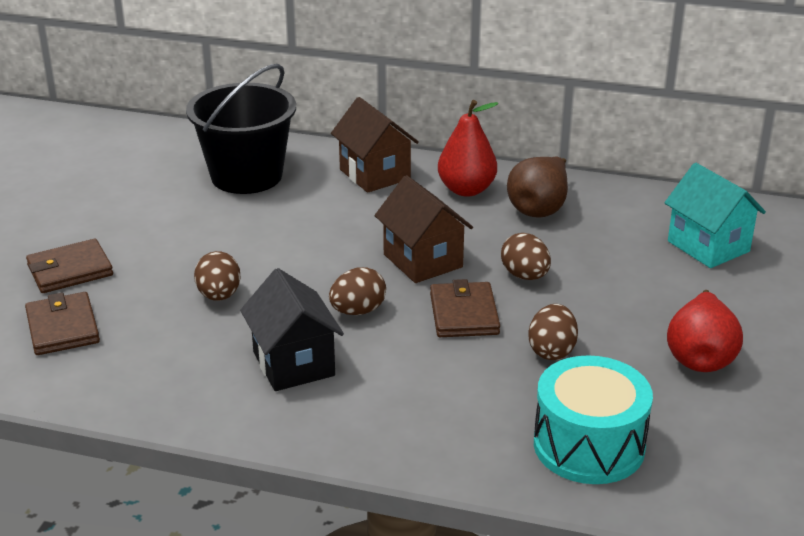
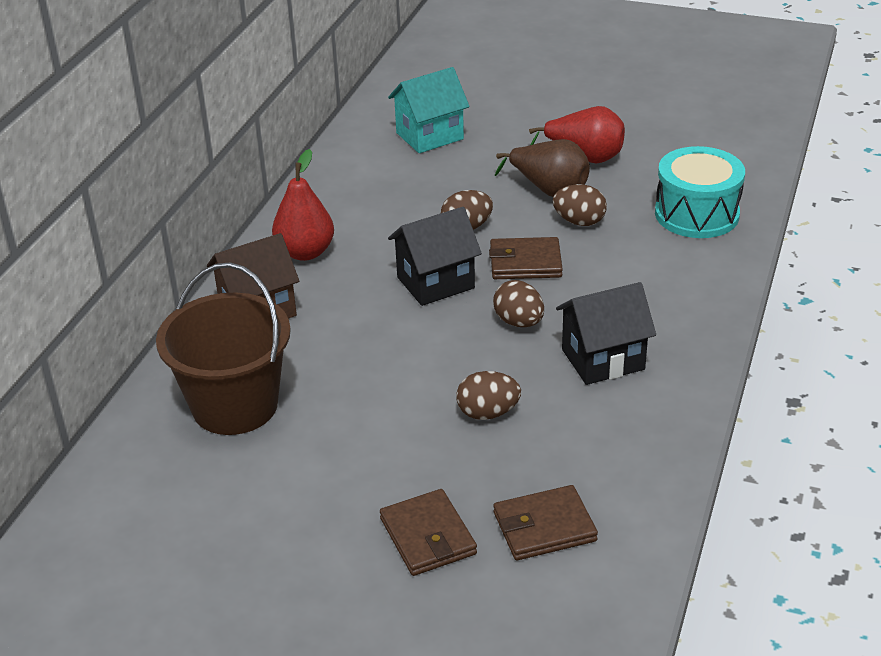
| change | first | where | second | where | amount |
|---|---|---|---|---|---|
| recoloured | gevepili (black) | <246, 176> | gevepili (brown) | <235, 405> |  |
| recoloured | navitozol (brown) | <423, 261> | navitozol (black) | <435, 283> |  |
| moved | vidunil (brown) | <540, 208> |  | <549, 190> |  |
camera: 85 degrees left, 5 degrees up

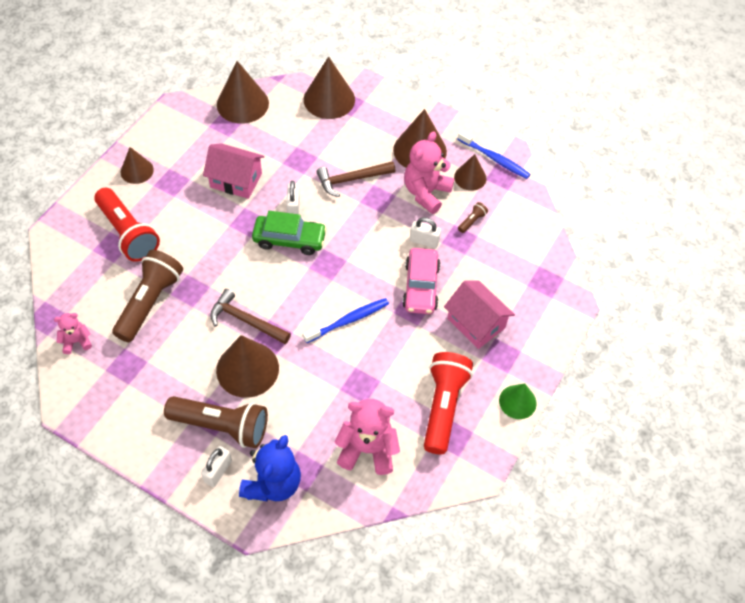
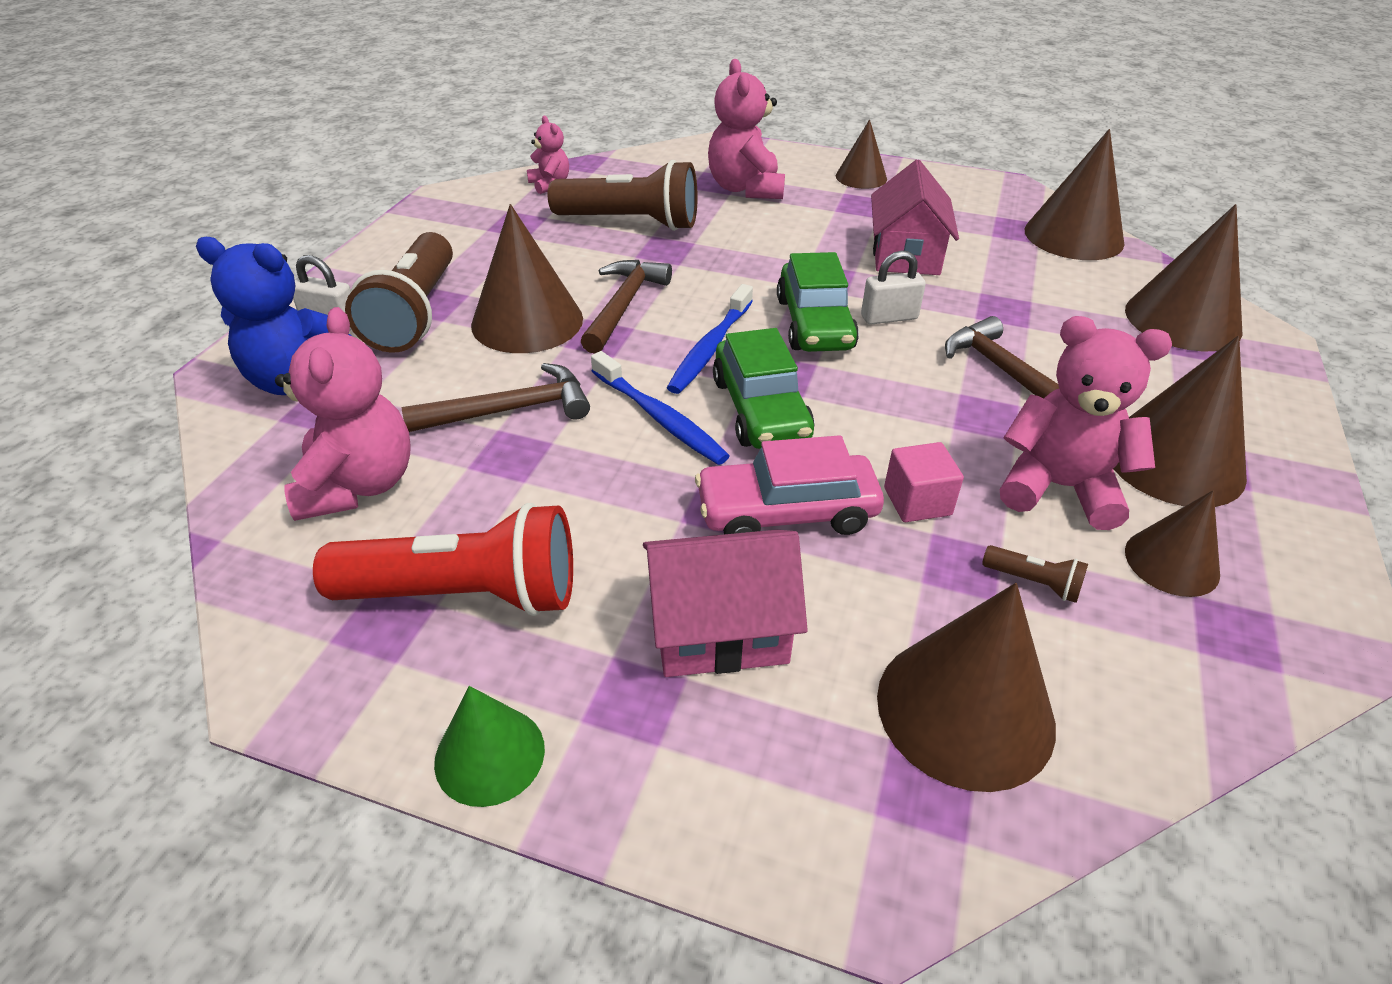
| change | first | where | second | where | amount |
|---|---|---|---|---|---|
| added |  |  | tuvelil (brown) | <510, 410> |  |
| turned | navitozol (pink) | <476, 323> |  | <719, 629> | 45 degrees clockwise |
| moved | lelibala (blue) | <494, 159> |  | <710, 348> |  |
| replaced | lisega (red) | <128, 233> | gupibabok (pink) | <745, 189> |  |
| added |  |  | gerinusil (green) | <761, 409> |  |
| added |  |  | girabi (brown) | <965, 710> |  |
| replaced | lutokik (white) | <424, 241> | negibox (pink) | <917, 501> |  |
camera: 80 degrees right, 15 degrees down

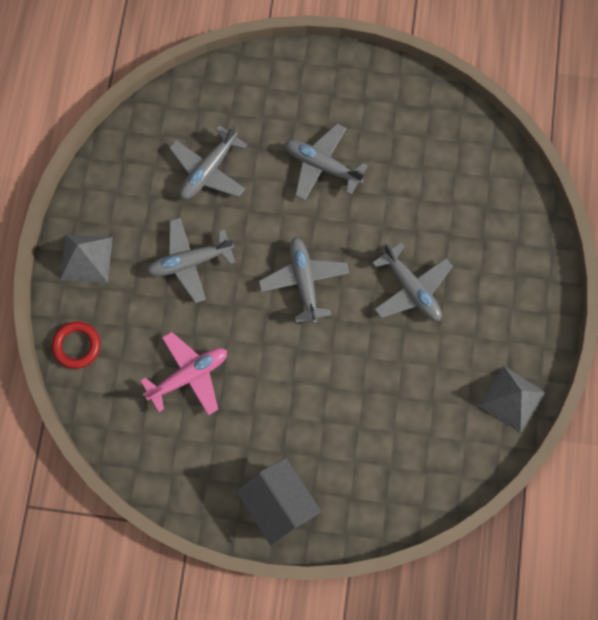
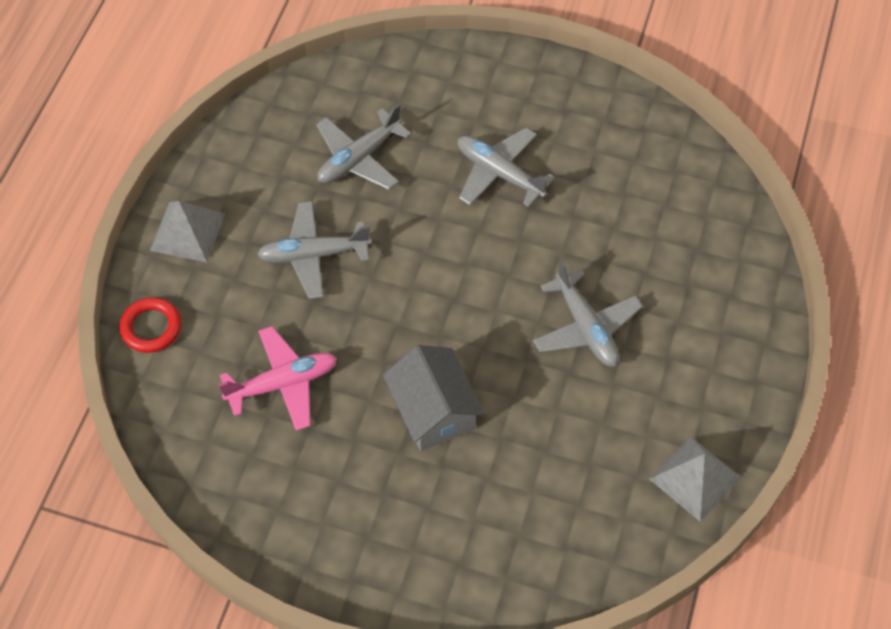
| change | first | where | second | where | amount |
|---|---|---|---|---|---|
| moved | navitozol (grey) | <279, 503> |  | <433, 410> |  |
| removed | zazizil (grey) | <304, 281> |  |  |  |
camera: 10 degrees right, 15 degrees down

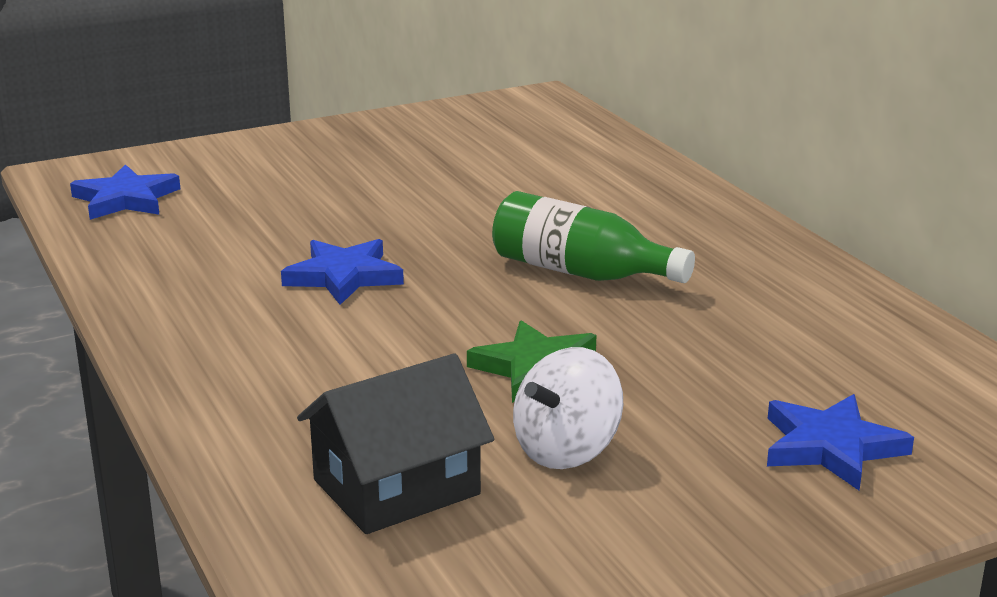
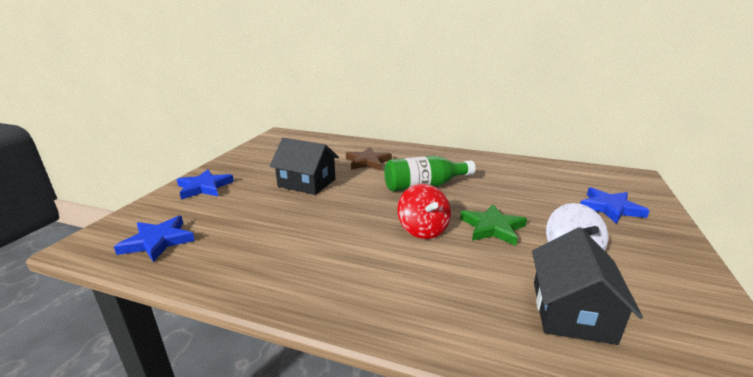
| change | first | where | second | where | amount |
|---|---|---|---|---|---|
| moved | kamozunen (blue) | <343, 276> |  | <204, 187> |  |
| added |  |  | navitozol (black) | <307, 183> |  |
| added |  |  | kamozunen (brown) | <367, 162> |  |
| added |  |  | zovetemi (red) | <423, 230> |  |
camera: 45 degrees left, 0 degrees up

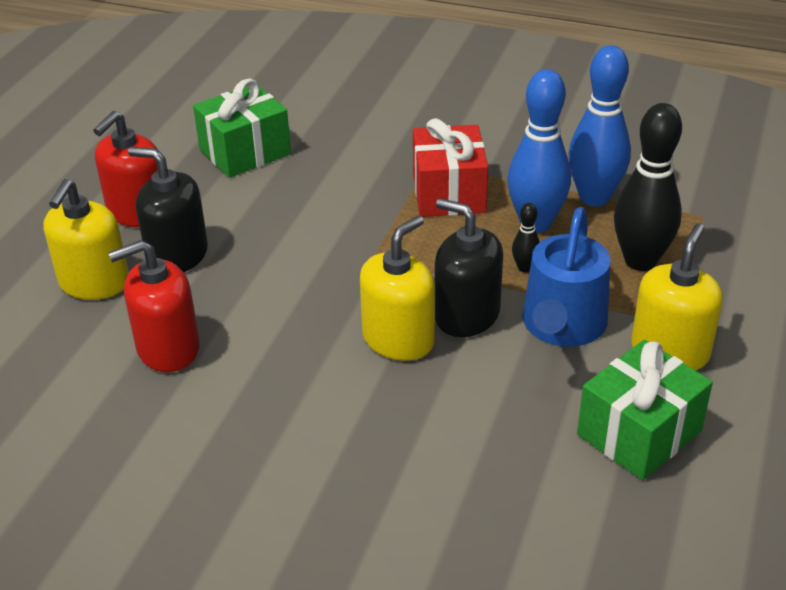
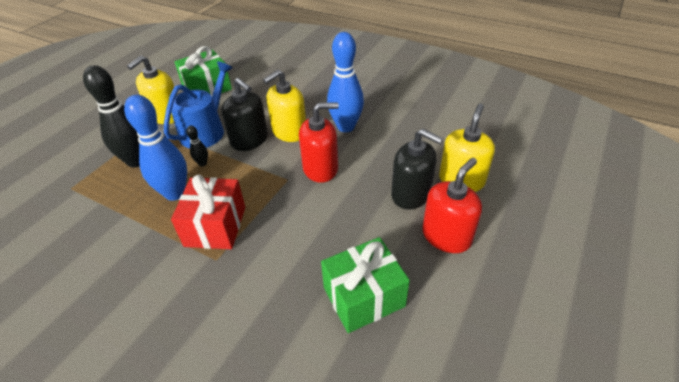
| change | first | where | second | where | amount |
|---|---|---|---|---|---|
| moved | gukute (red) | <168, 348> |  | <320, 168> |  |
| moved | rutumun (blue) | <594, 197> |  | <346, 127> |  |
camera: 170 degrees left, 5 degrees up

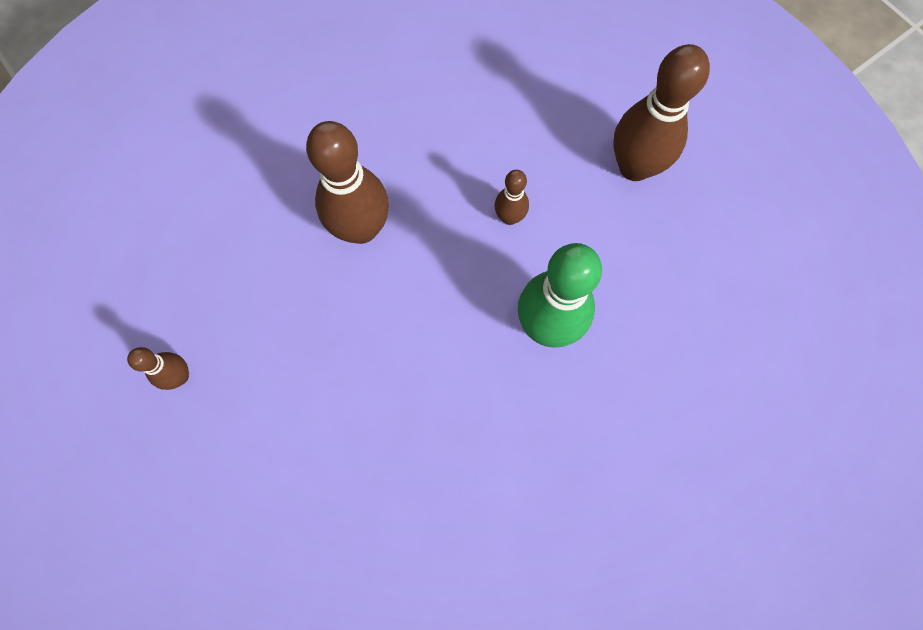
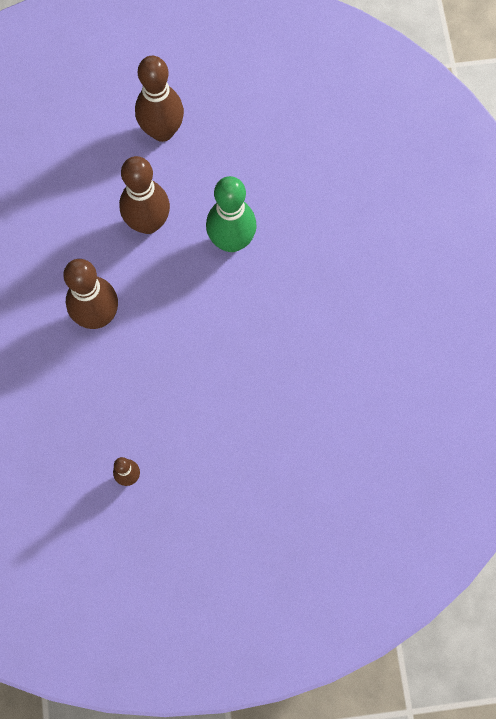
| change | first | where | second | where | amount |
|---|---|---|---|---|---|
| resized | rutumun (brown) | <509, 217> |  | <148, 223> | x1.99 |
camera: 60 degrees left, 0 degrees up

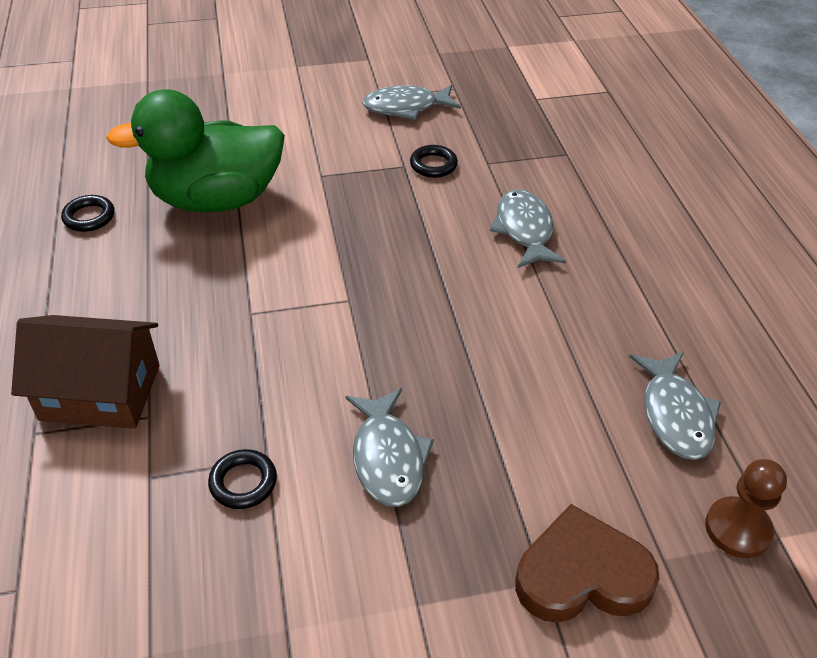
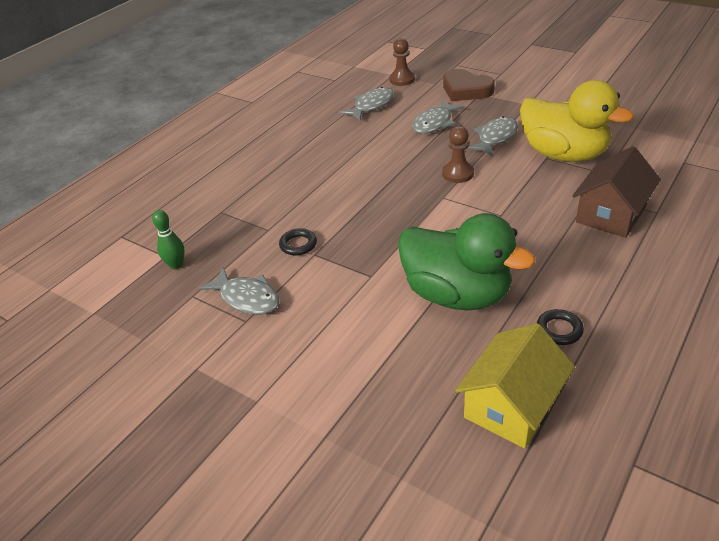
| change | first | where | second | where | amount |
|---|---|---|---|---|---|
| added |  |  | rutumun (green) | <176, 265> |  |
| moved | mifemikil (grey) | <524, 230> |  | <434, 123> |  |
| added |  |  | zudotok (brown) | <458, 173> |  |
| added |  |  | navitozol (yellow) | <511, 405> |  |
| replaced | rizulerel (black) | <243, 482> | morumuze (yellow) | <563, 154> |  |
| turned | navitozol (brown) | <100, 392> |  | <611, 214> | 75 degrees clockwise |
camera: 130 degrees left, 5 degrees down

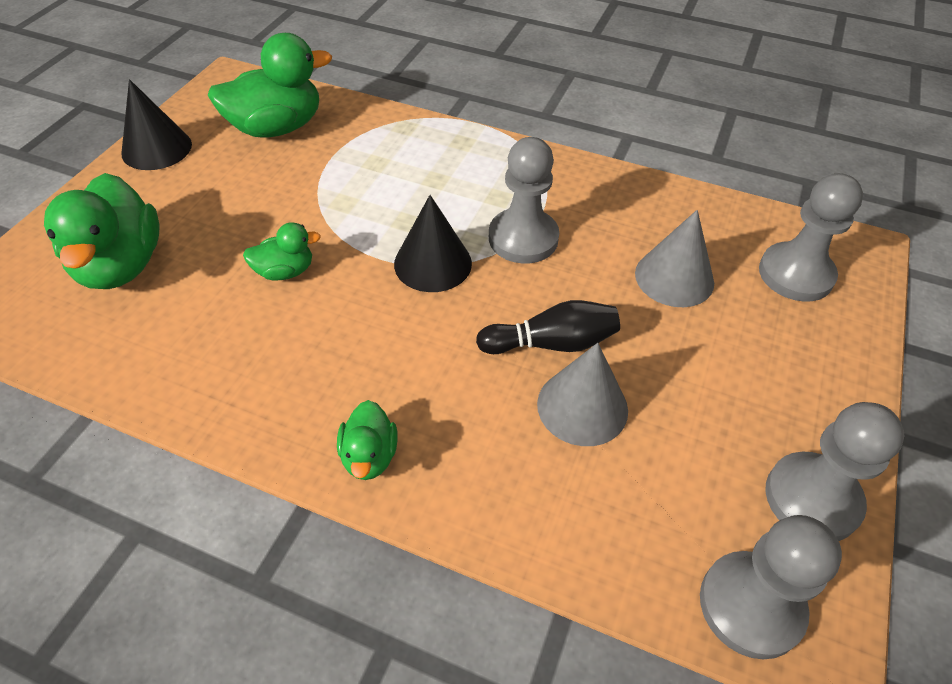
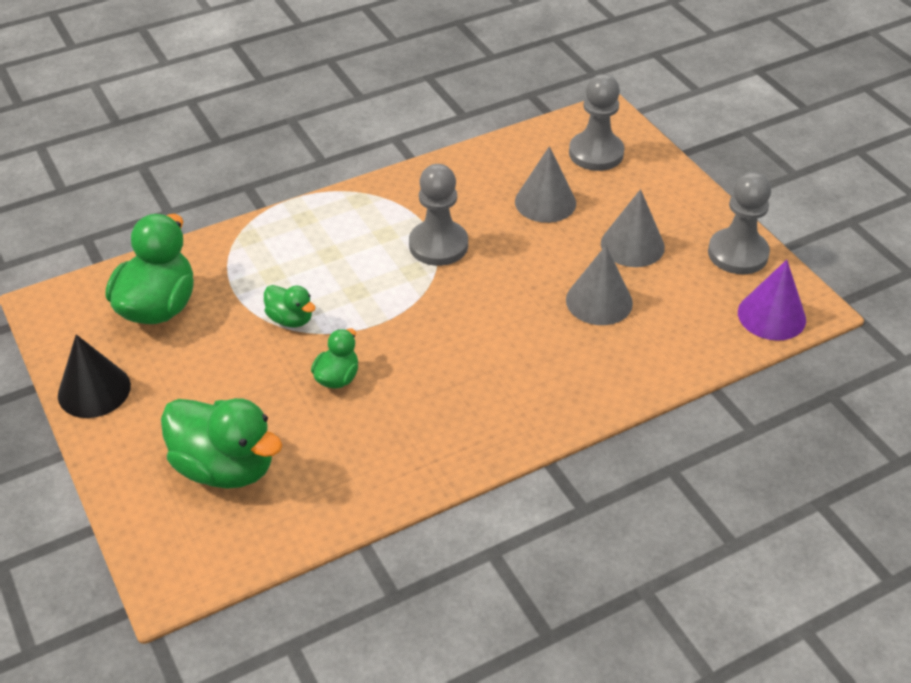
| change | first | where | second | where | amount |
|---|---|---|---|---|---|
| moved | morumuze (green) | <369, 456> |  | <290, 319> |  |
| added |  |  | girabi (grey) | <632, 245> |  |
| replaced | zudotok (grey) | <751, 605> | girabi (purple) | <771, 316> |  |
| removed | girabi (black) | <433, 263> |  |  |  |
| removed | rutumun (black) | <551, 343> |  |  |  |
camera: 50 degrees left, 5 degrees down

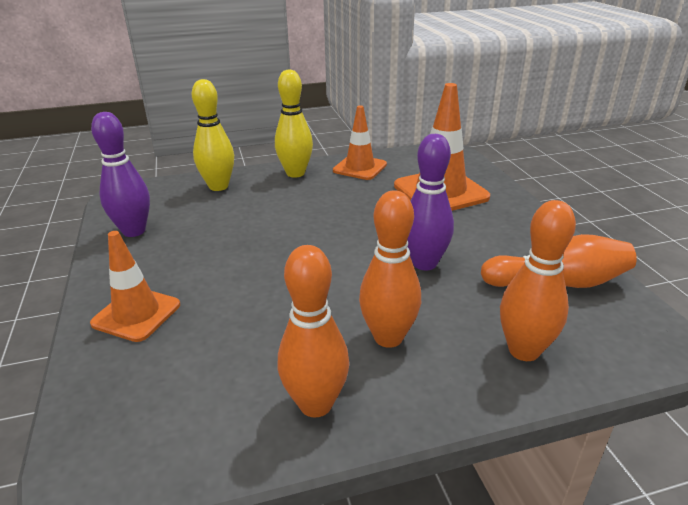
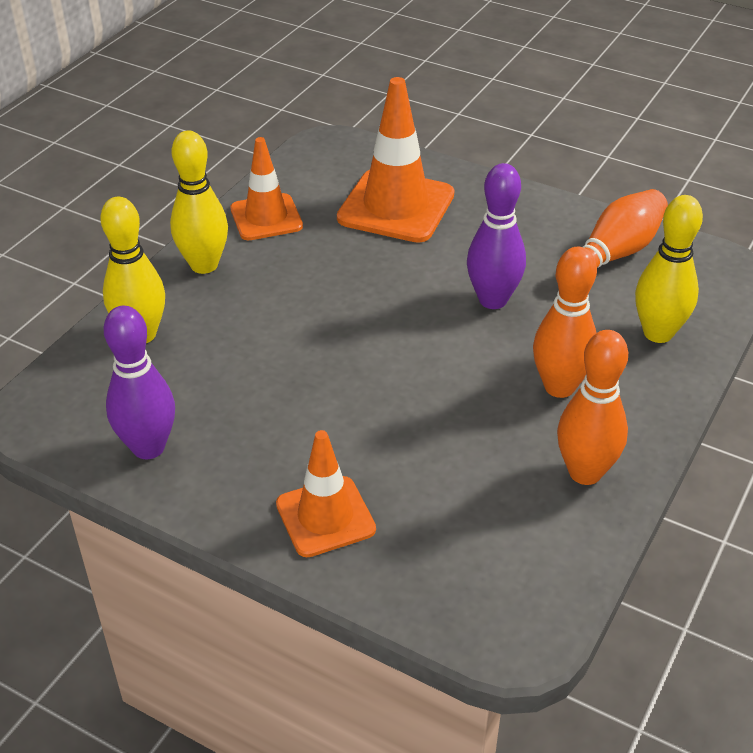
| change | first | where | second | where | amount |
|---|---|---|---|---|---|
| recoloured | rutumun (orange) | <523, 350> | rutumun (yellow) | <658, 333> |  |
camera: 45 degrees left, 10 degrees up

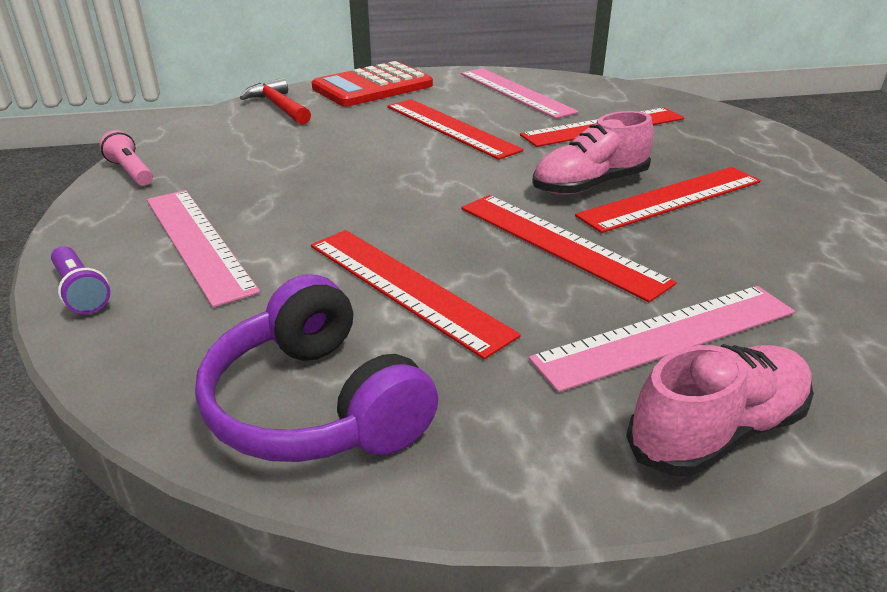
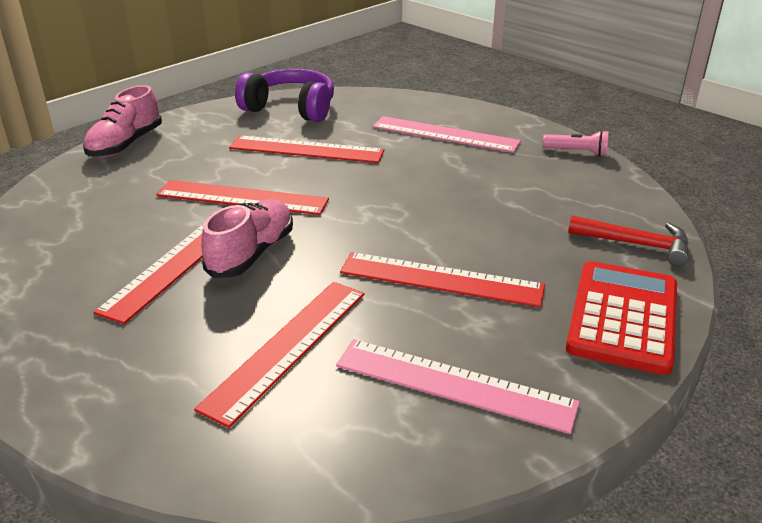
| change | first | where | second | where | amount |
|---|---|---|---|---|---|
| removed | lisega (purple) | <81, 292> |  |  |  |
| removed | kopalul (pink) | <667, 336> |  |  |  |
camera: 145 degrees right, 0 degrees up

